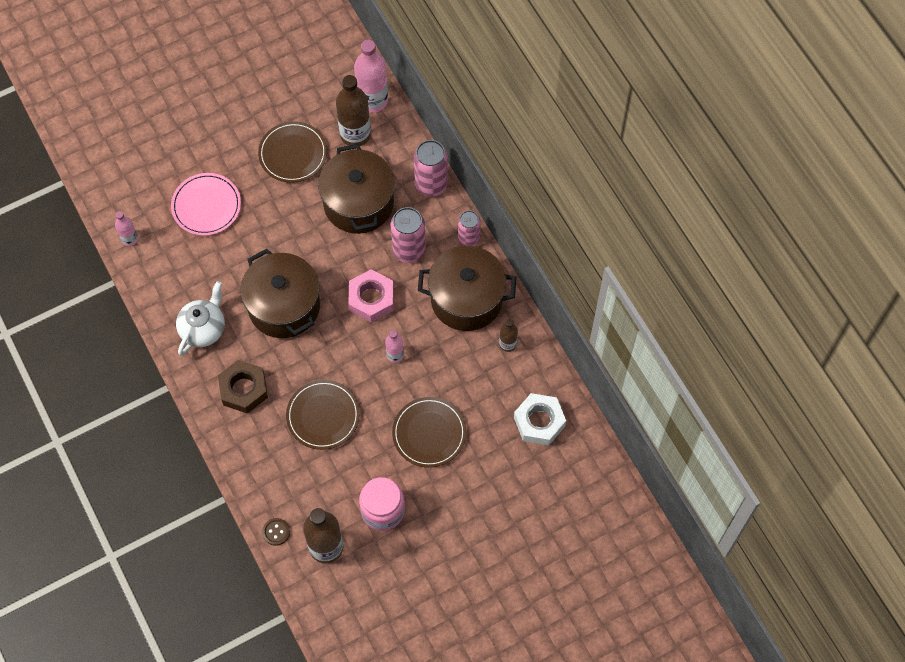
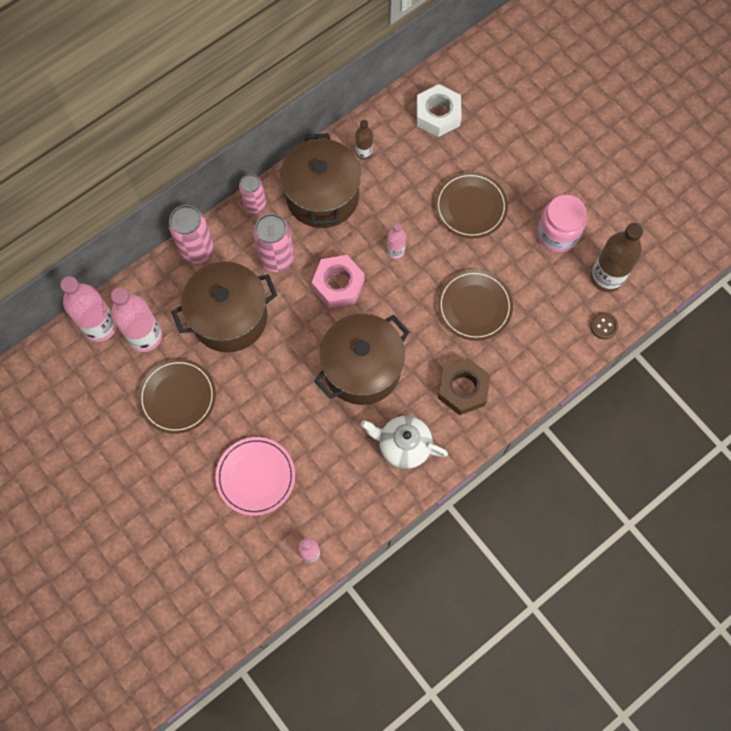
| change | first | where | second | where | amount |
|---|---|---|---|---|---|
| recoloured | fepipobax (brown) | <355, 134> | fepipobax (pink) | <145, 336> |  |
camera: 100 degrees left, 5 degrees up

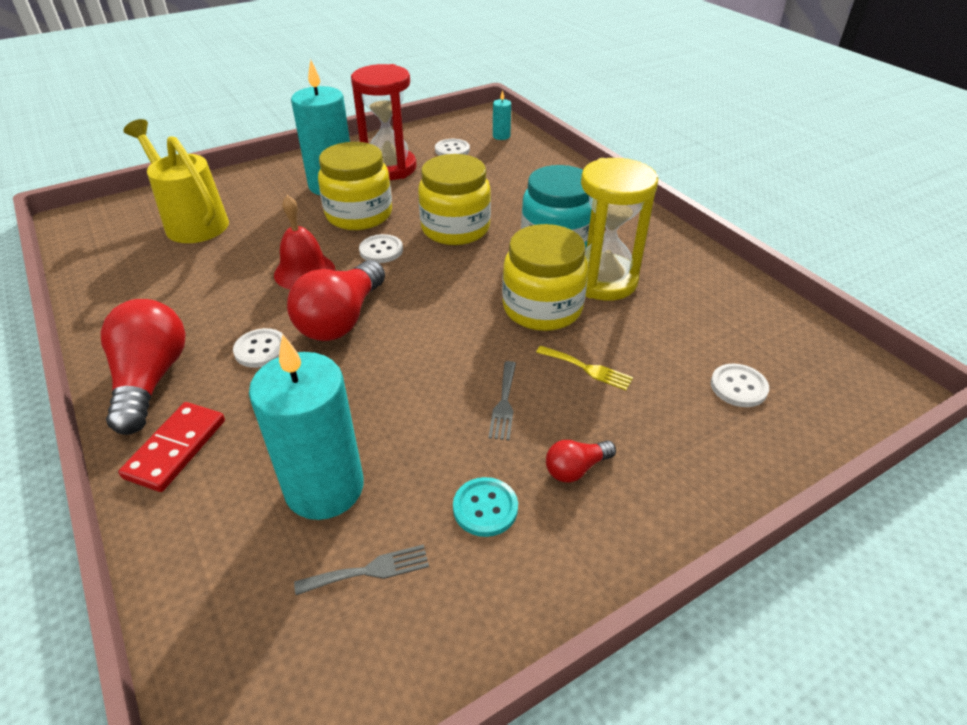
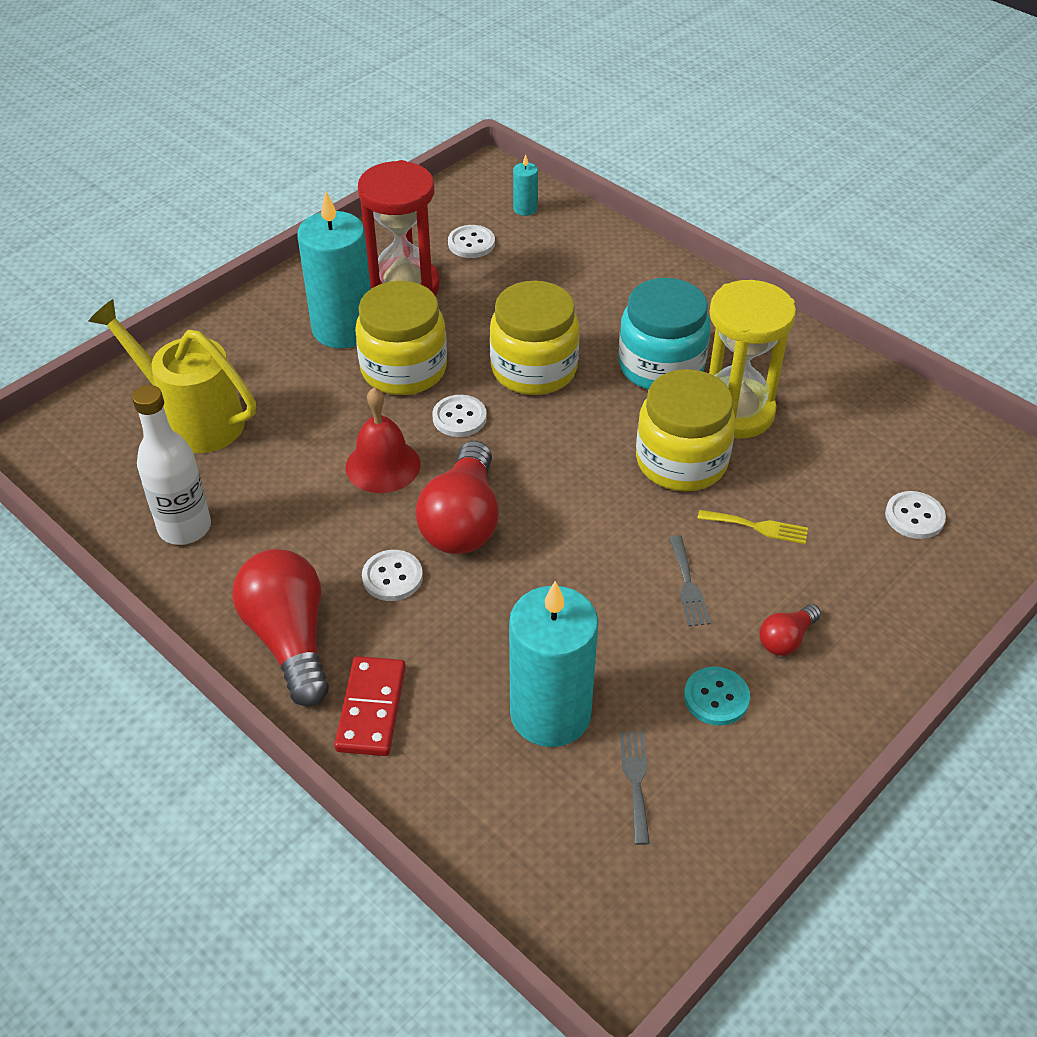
| change | first | where | second | where | amount |
|---|---|---|---|---|---|
| added |  |  | fepipobax (white) | <185, 527> |  |
| turned | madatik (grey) | <369, 570> |  | <635, 780> | 60 degrees counterclockwise |
camera: 15 degrees left, 5 degrees up

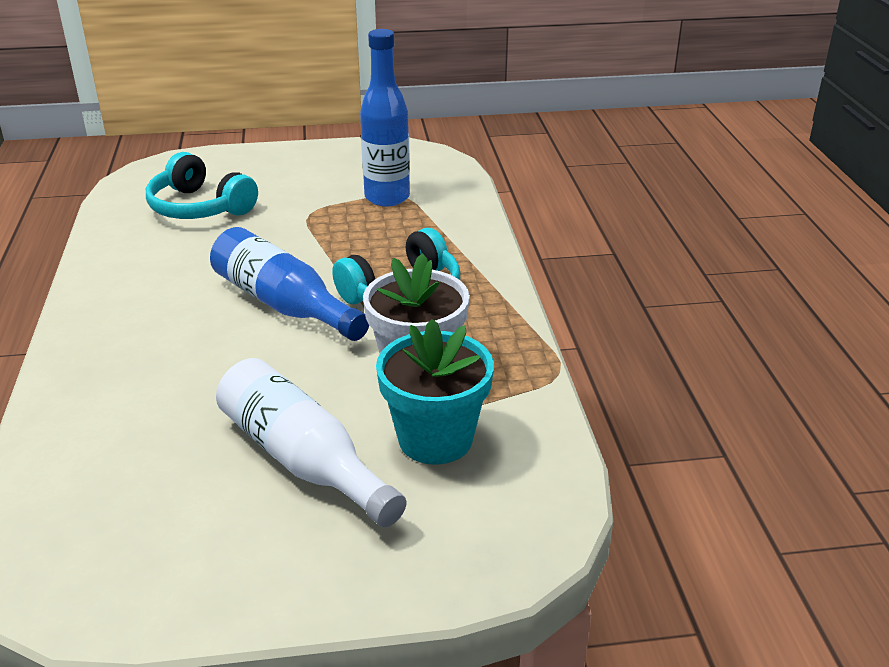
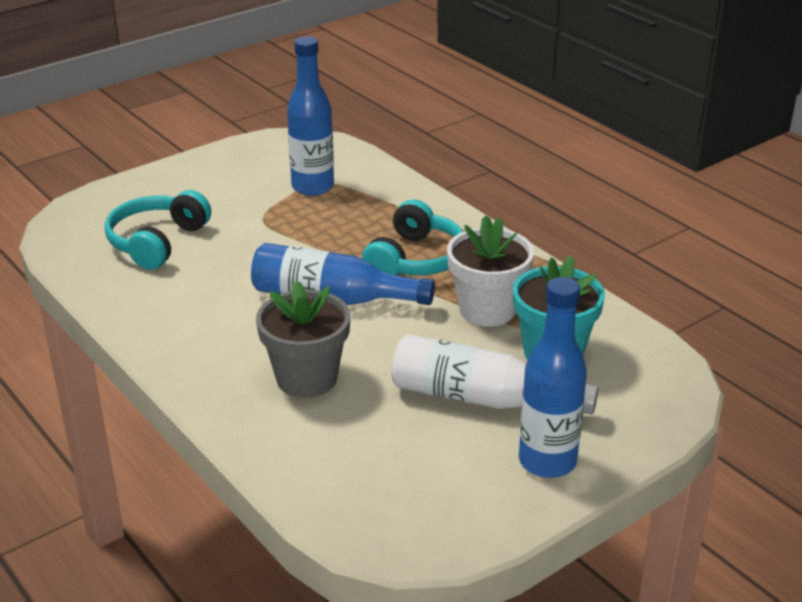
| change | first | where | second | where | amount |
|---|---|---|---|---|---|
| turned | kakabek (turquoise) | <199, 207> |  | <157, 242> | 105 degrees clockwise |
| added |  |  | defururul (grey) | <306, 378> |  |
| added |  |  | fepipobax (blue) | <547, 461> |  |
camera: 30 degrees left, 0 degrees up

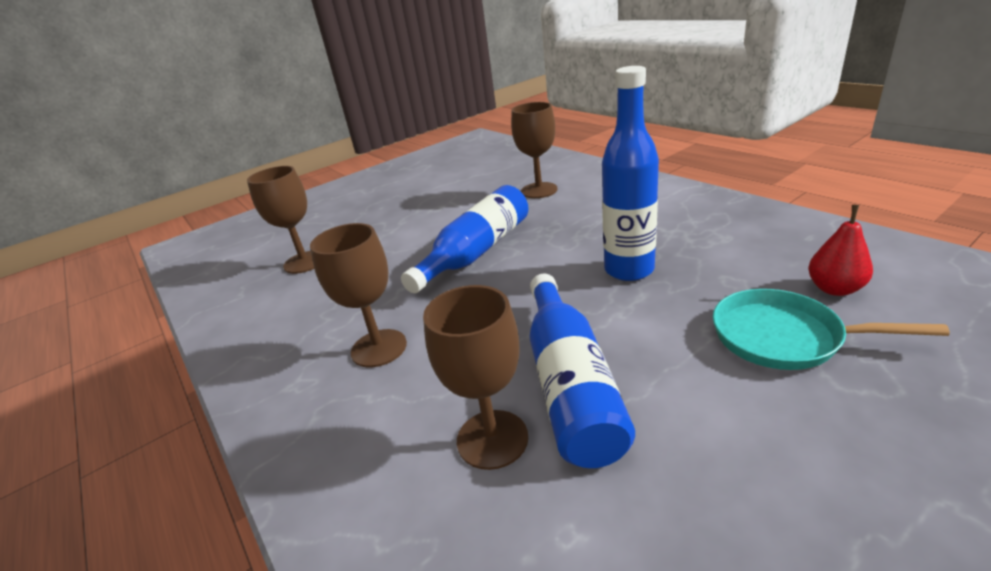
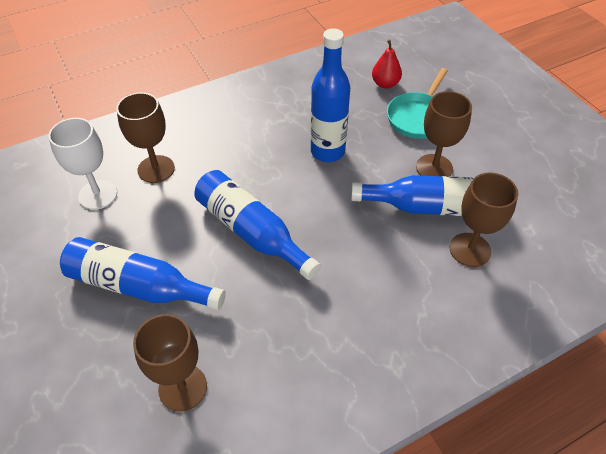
| change | first | where | second | where | amount |
|---|---|---|---|---|---|
| added |  |  | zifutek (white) | <98, 195> |  |
| added |  |  | fepipobax (blue) | <138, 286> |  |
| moved | zifutek (brown) | <379, 348> |  | <434, 168> |  |
camera: 85 degrees left, 20 degrees up

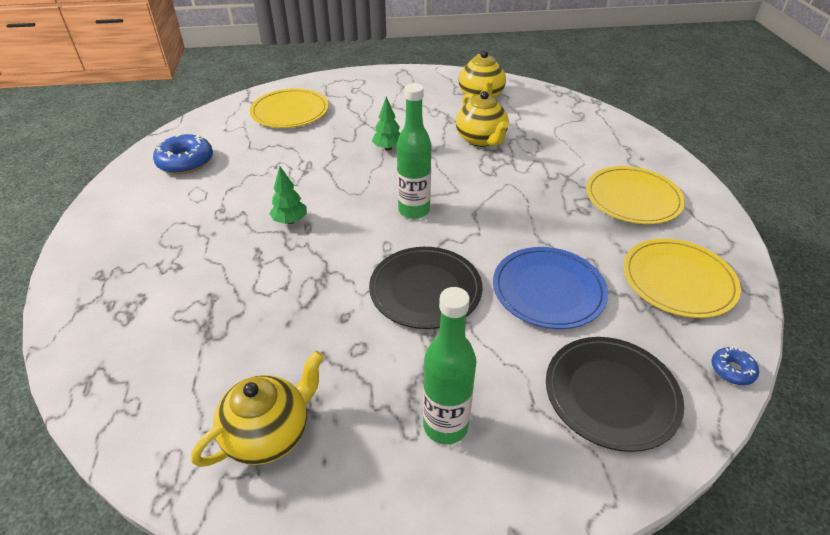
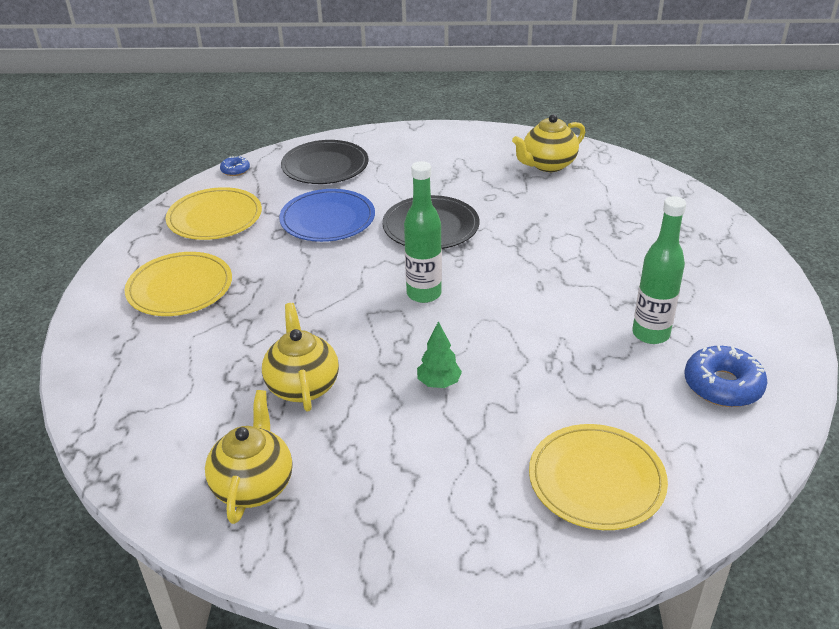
| change | first | where | second | where | amount |
|---|---|---|---|---|---|
| moved | fepipobax (green) | <445, 425> |  | <650, 334> |  |
| removed | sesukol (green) | <290, 221> |  |  |  |
camera: 170 degrees left, 5 degrees down

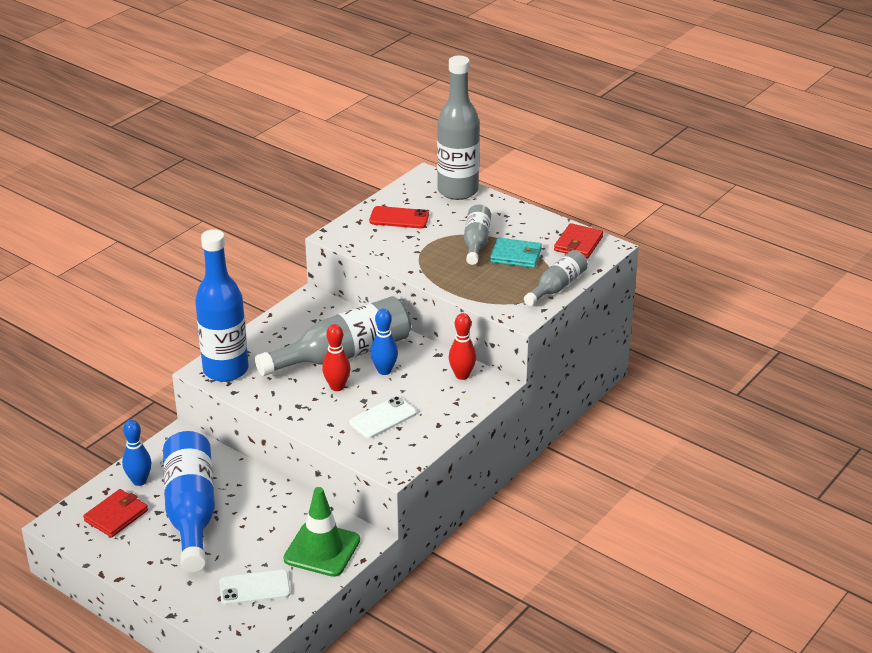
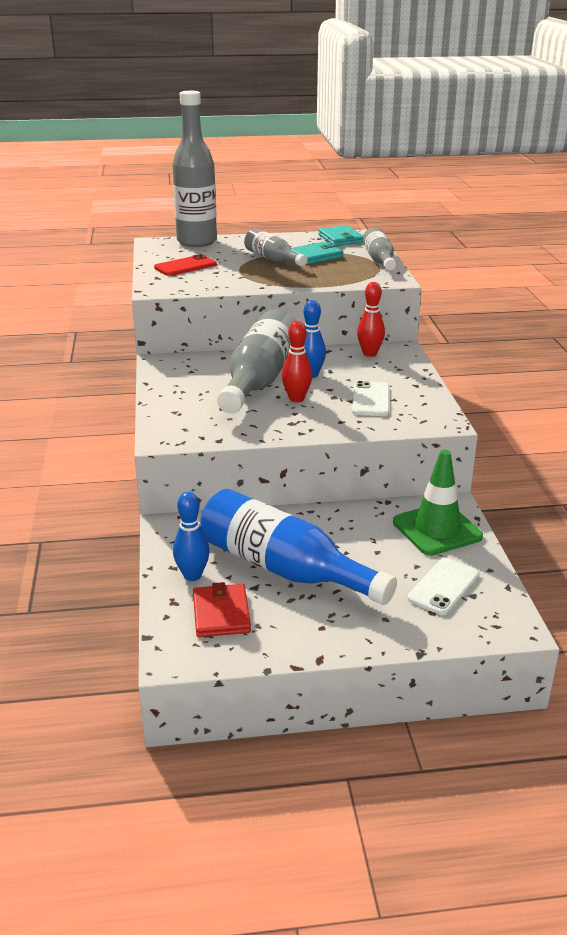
| change | first | where | second | where | amount |
|---|---|---|---|---|---|
| recoloured | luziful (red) | <578, 243> | luziful (turquoise) | <341, 239> |  |
| removed | fepipobax (blue) | <226, 370> |  |  |  |
camera: 45 degrees left, 5 degrees down

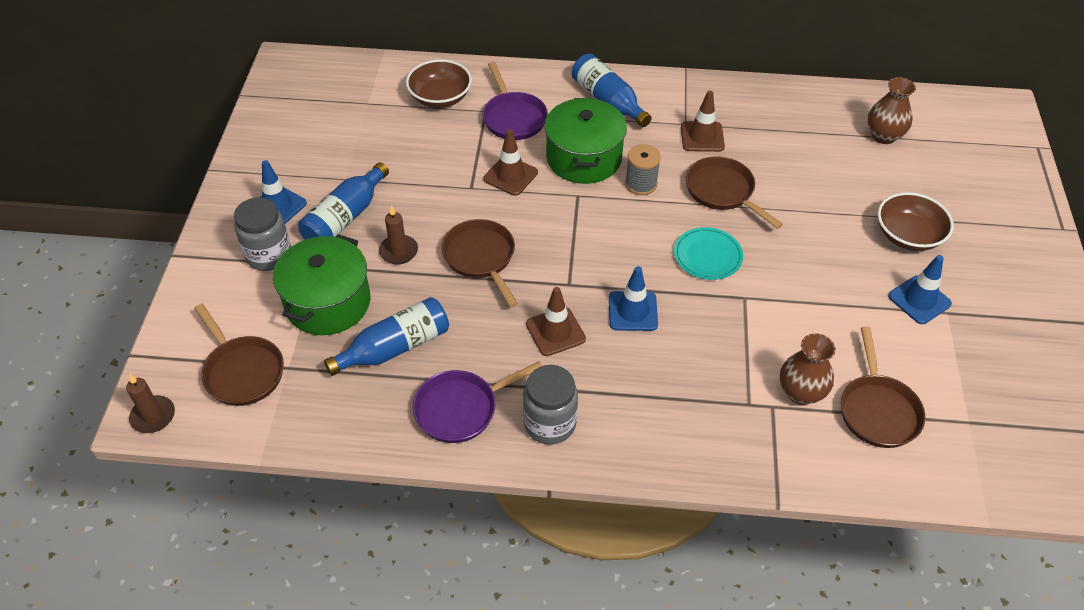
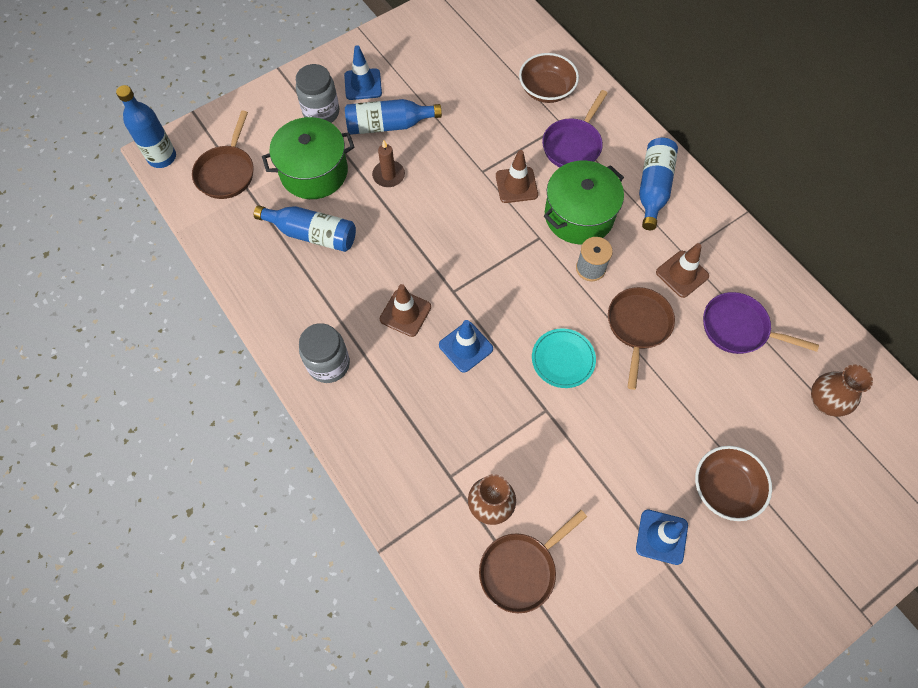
| change | first | where | second | where | amount |
|---|---|---|---|---|---|
| replaced | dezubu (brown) | <153, 416> | fepipobax (blue) | <162, 157> |  |
| moved | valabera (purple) | <461, 409> |  | <738, 328> |  |
| removed | valabera (brown) | <481, 258> |  |  |  |
camera: 50 degrees right, 15 degrees up

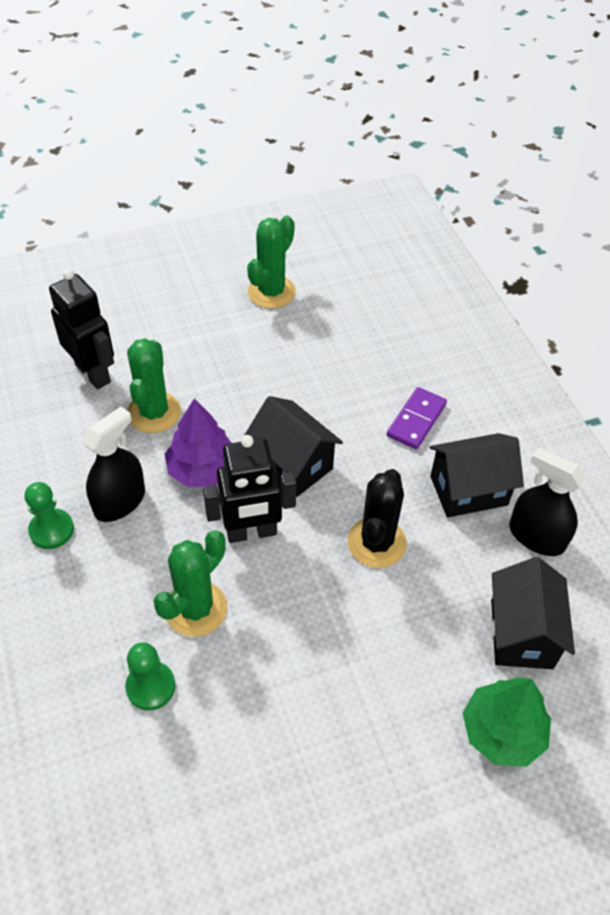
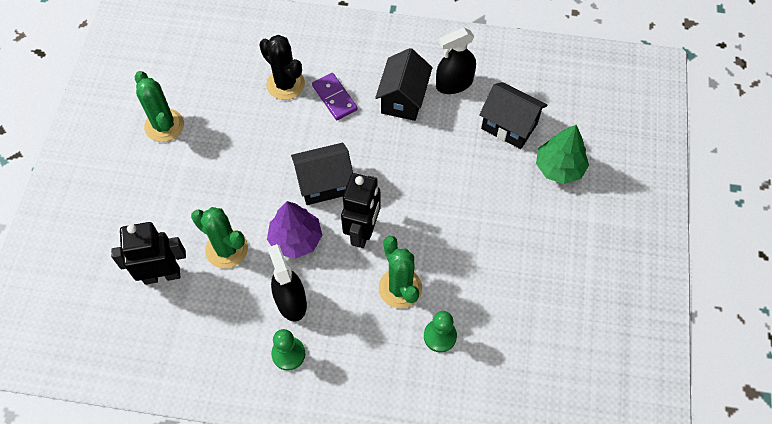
| change | first | where | second | where | amount |
|---|---|---|---|---|---|
| moved | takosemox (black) | <376, 542> |  | <285, 84> |  |
camera: 60 degrees left, 10 degrees up

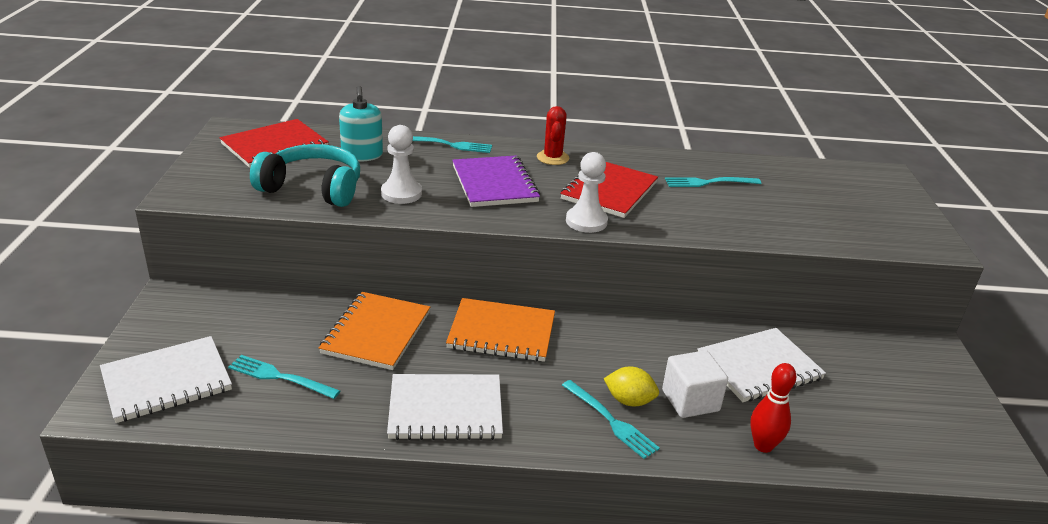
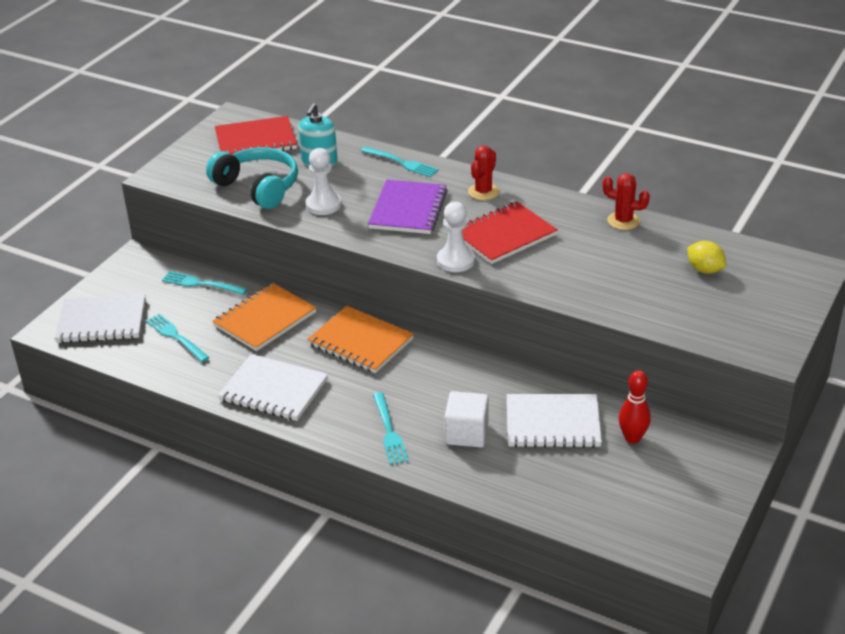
| change | first | where | second | where | amount |
|---|---|---|---|---|---|
| moved | madatik (turquoise) | <708, 182> |  | <201, 284> |  |
| added |  |  | takosemox (red) | <623, 221> |  |
| moved | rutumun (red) | <763, 445> |  | <632, 438> |  |
| moved | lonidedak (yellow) | <629, 401> |  | <704, 270> |  |
camera: 30 degrees right, 5 degrees up

